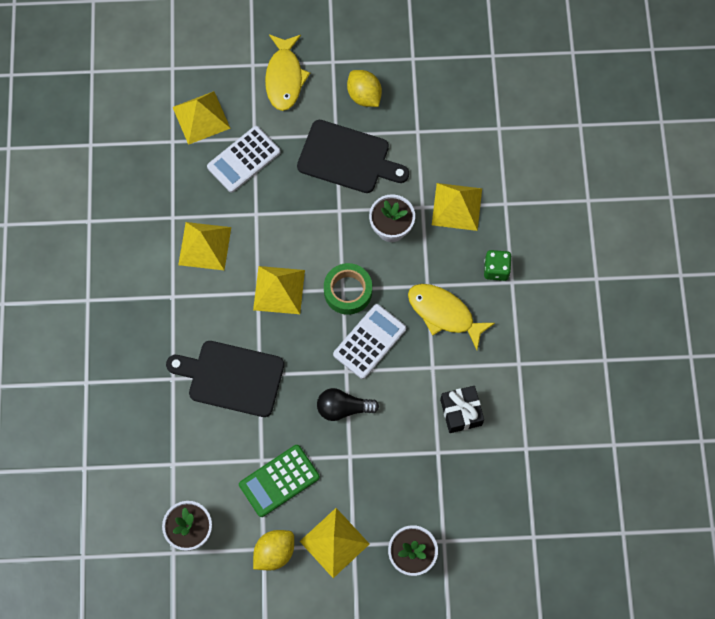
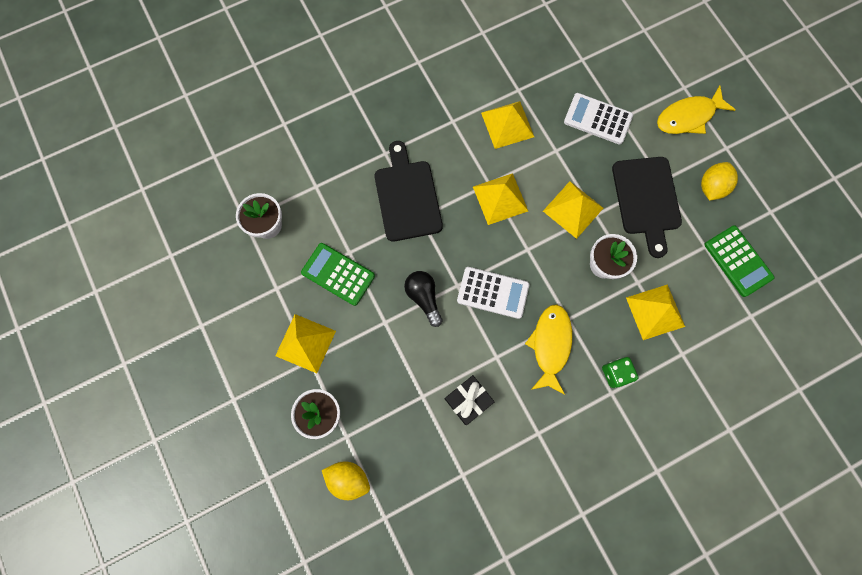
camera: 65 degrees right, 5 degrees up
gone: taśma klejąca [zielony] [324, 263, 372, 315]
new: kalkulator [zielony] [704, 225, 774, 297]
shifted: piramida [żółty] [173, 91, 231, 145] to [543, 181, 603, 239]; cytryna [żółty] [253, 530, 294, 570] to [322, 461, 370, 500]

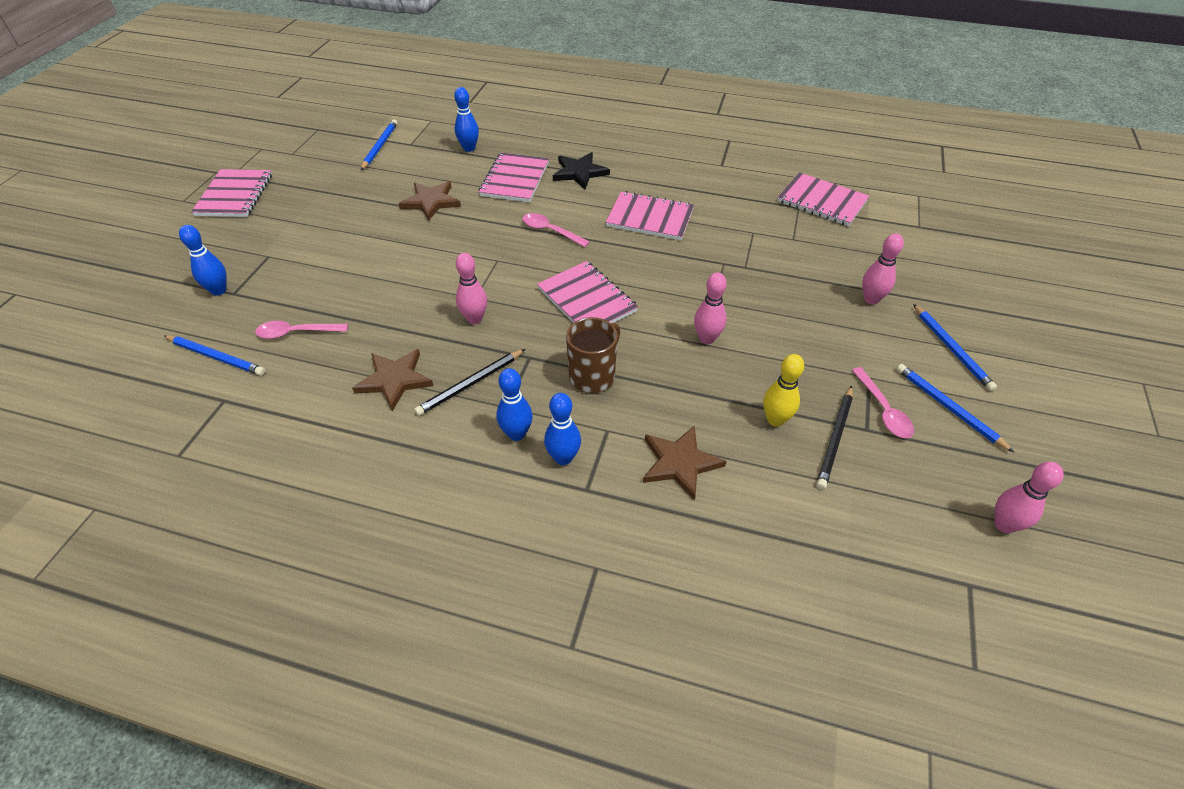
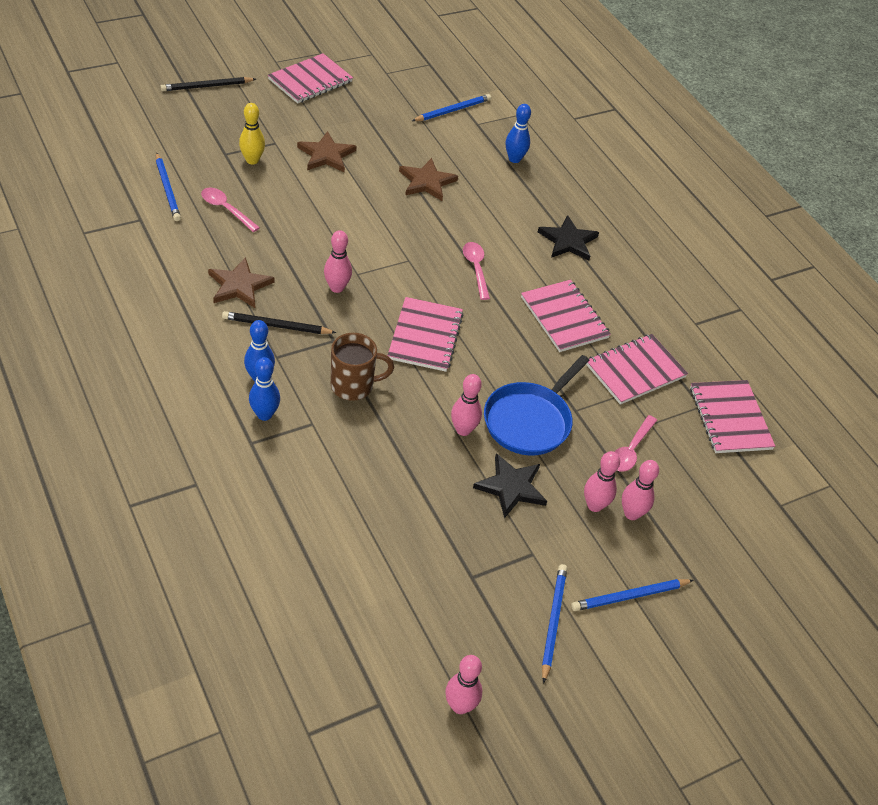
camera: 40 degrees right, 0 degrees up
gone: kręgiel [niebieski] [179, 225, 227, 295]
new: gwiazda [czarny] [473, 453, 547, 518]; patelnia [niebieski] [484, 355, 590, 456]; kręgiel [różowy] [584, 451, 620, 512]
shifted: zeszyt [różowy] [479, 153, 549, 202] to [586, 334, 688, 405]; gwiazda [brązowy] [643, 425, 726, 500] to [297, 131, 357, 173]; kręgiel [żółty] [763, 354, 804, 427] to [239, 103, 265, 164]; ołówek [czarny] [816, 386, 853, 490] to [160, 77, 256, 91]; łyżka [różowy] [852, 367, 914, 438] to [614, 415, 657, 472]
rotated: ołówek [niebieski] [913, 304, 997, 391] = [571, 579, 694, 611] 45 degrees clockwise

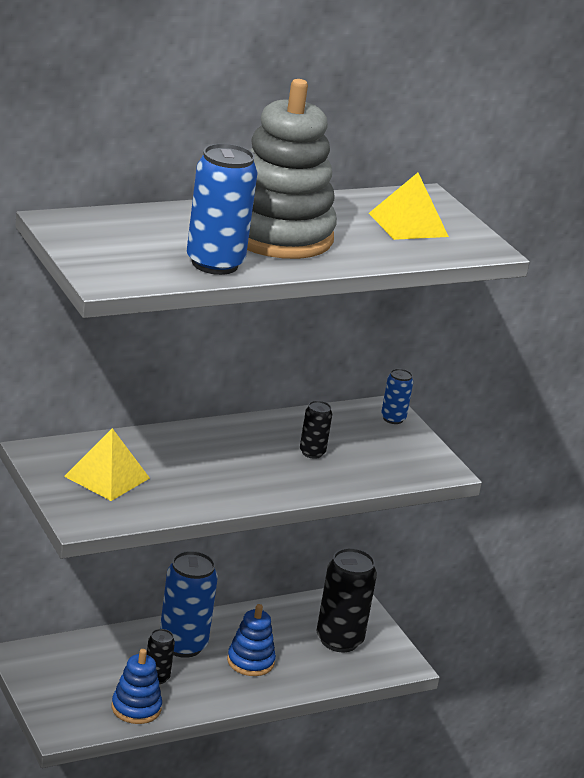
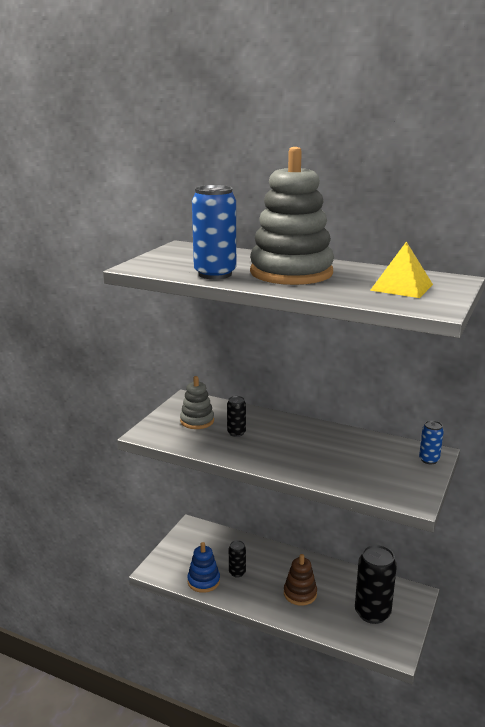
camera: 55 degrees right, 5 degrees down
gone: puszka [niebieski] [160, 551, 218, 658]
shifted: puszka [czarny] [300, 401, 332, 459] to [227, 396, 246, 437]
swapped: piramida [żółty] [64, 428, 150, 501] to zabawka nakładanka [szary] [180, 376, 214, 429]
repainted: zabawka nakładanka [niebieski] [227, 604, 276, 676] to zabawka nakładanka [brązowy] [284, 554, 317, 606]

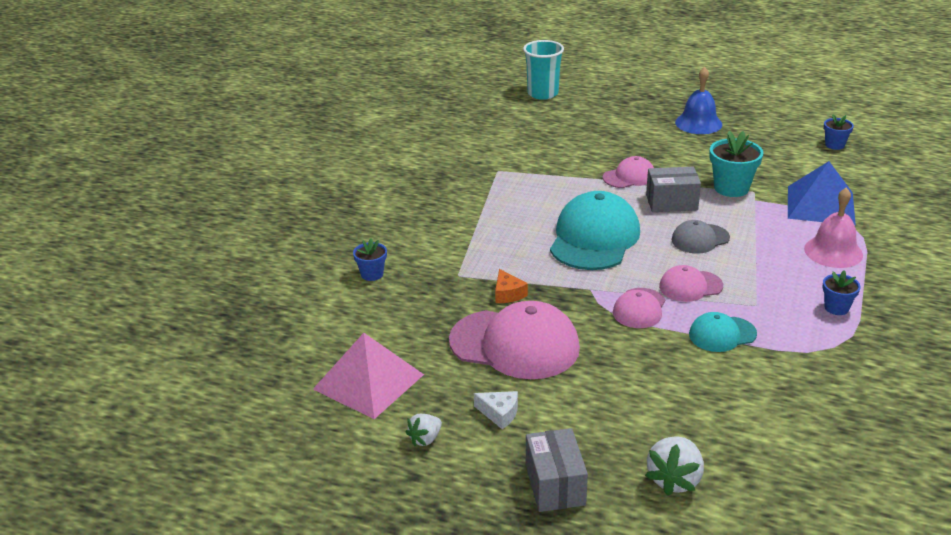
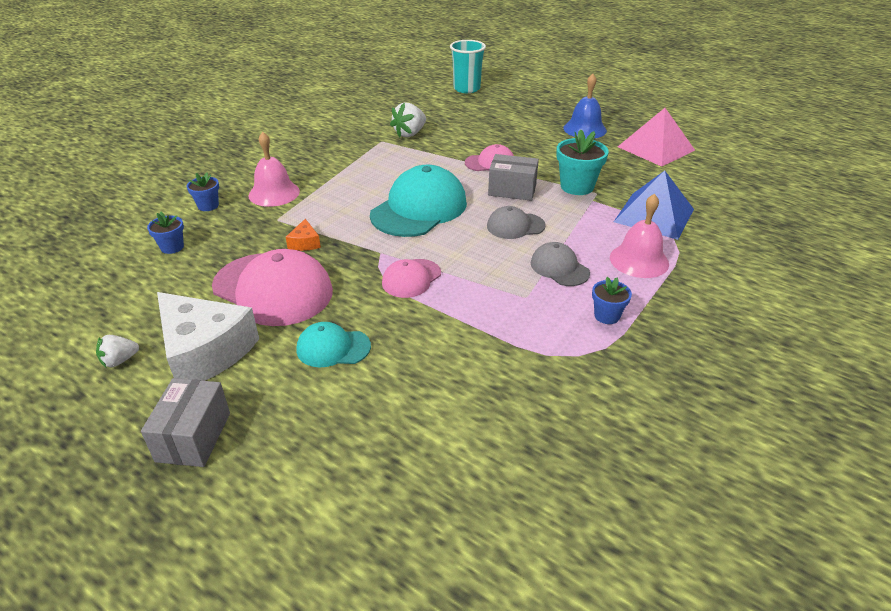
camera: 15 degrees right, 5 degrees up
gone: czapka [różowy] [659, 265, 723, 302]
new: dzwonek [różowy] [249, 132, 300, 207]; czapka [szary] [531, 242, 590, 286]
shifted: piramida [różowy] [313, 333, 424, 419] to [618, 108, 695, 167]; truskawka [biały] [645, 436, 704, 496] to [390, 102, 426, 138]; czapka [turkusowy] [689, 312, 757, 352] to [297, 322, 371, 368]; doniczka [niebieski] [824, 114, 854, 150] to [147, 212, 184, 254]
scaled: ser [biały] [474, 391, 518, 429] = [157, 292, 259, 381] x2.36

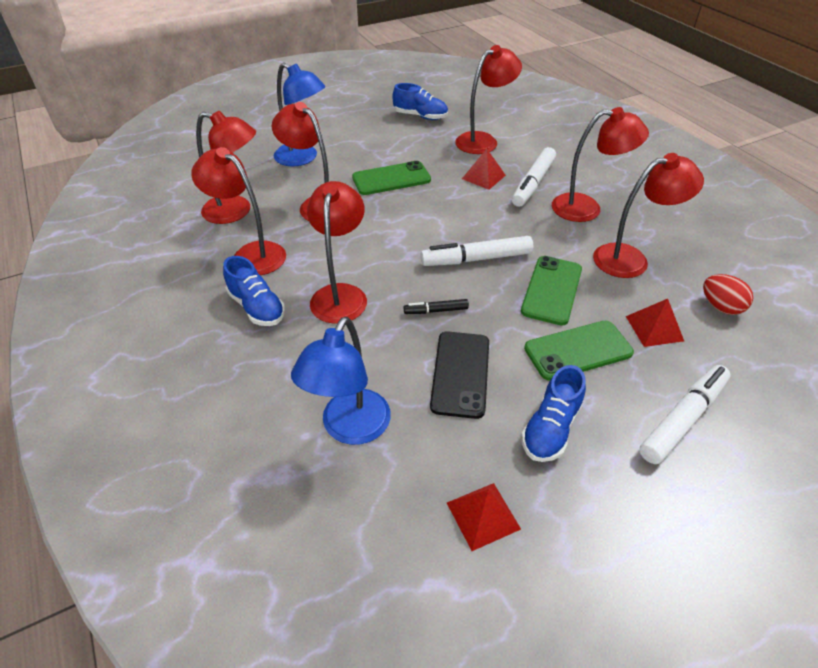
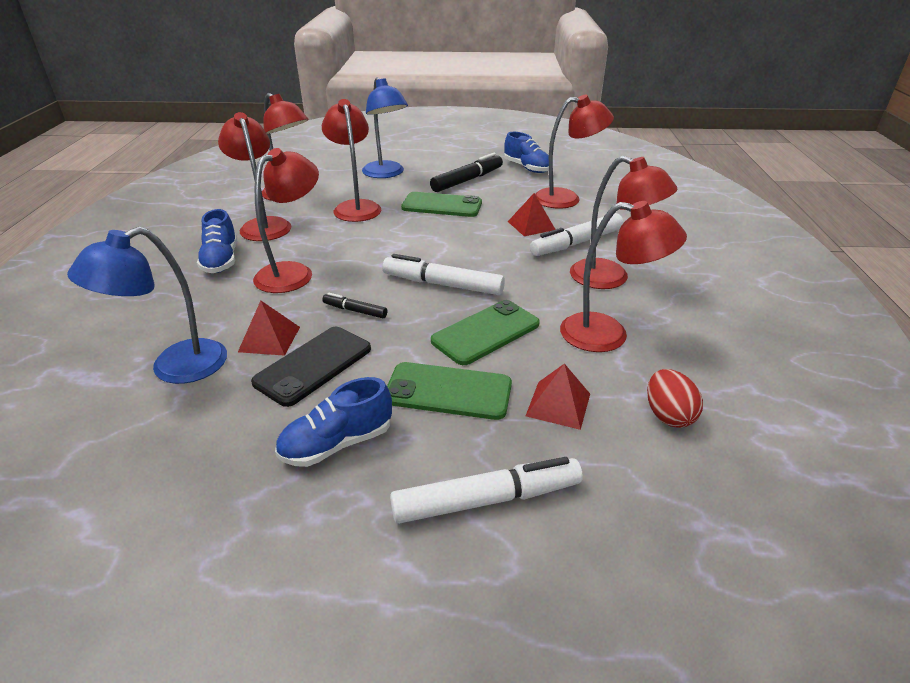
camera: 30 degrees right, 10 degrees down
new: flamaster [czarny] [430, 153, 503, 192]
shifted: piramida [czerwony] [447, 483, 521, 551] to [238, 301, 300, 356]

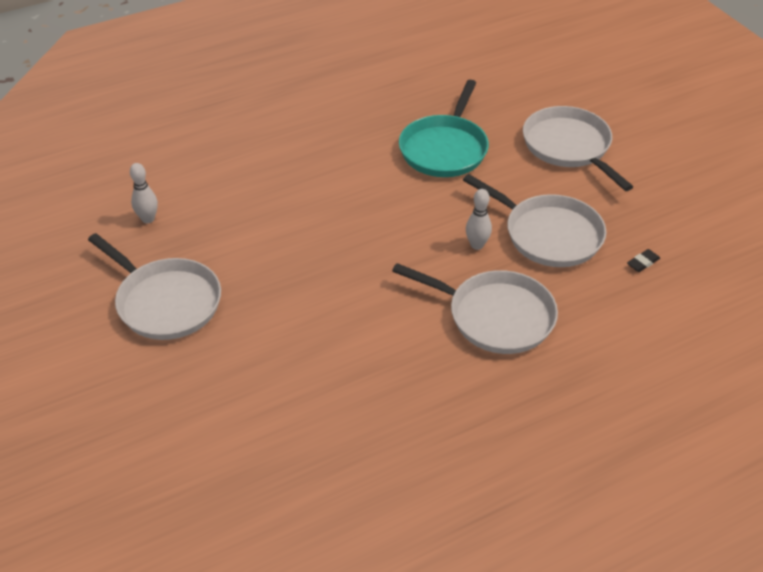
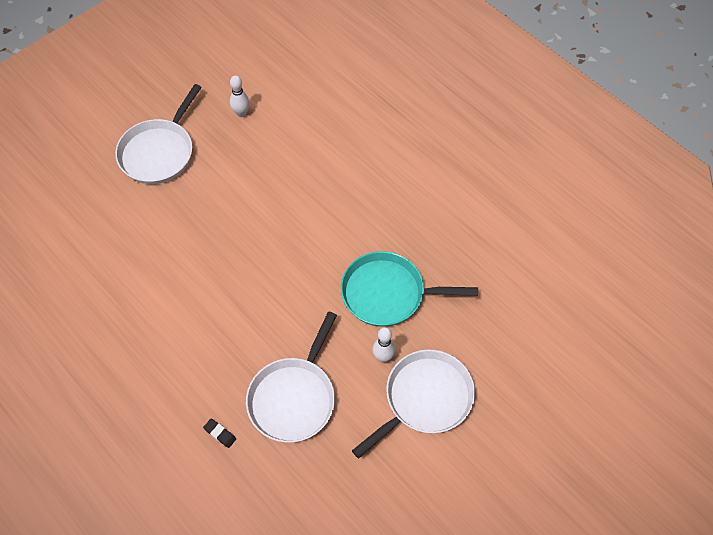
camera: 75 degrees right, 15 degrees up
gone: patelnia [biały] [392, 263, 558, 354]
shifted: kręgiel [biały] [466, 189, 492, 250] to [372, 327, 395, 362]; gumka do mazania [czarny] [627, 249, 660, 272] to [203, 419, 236, 448]

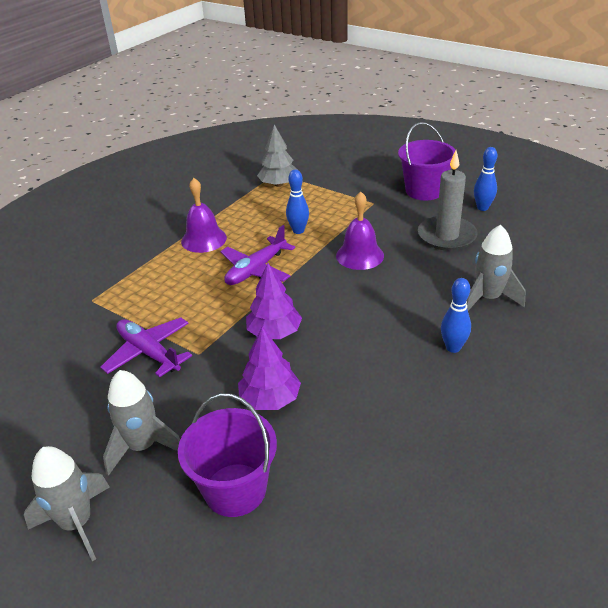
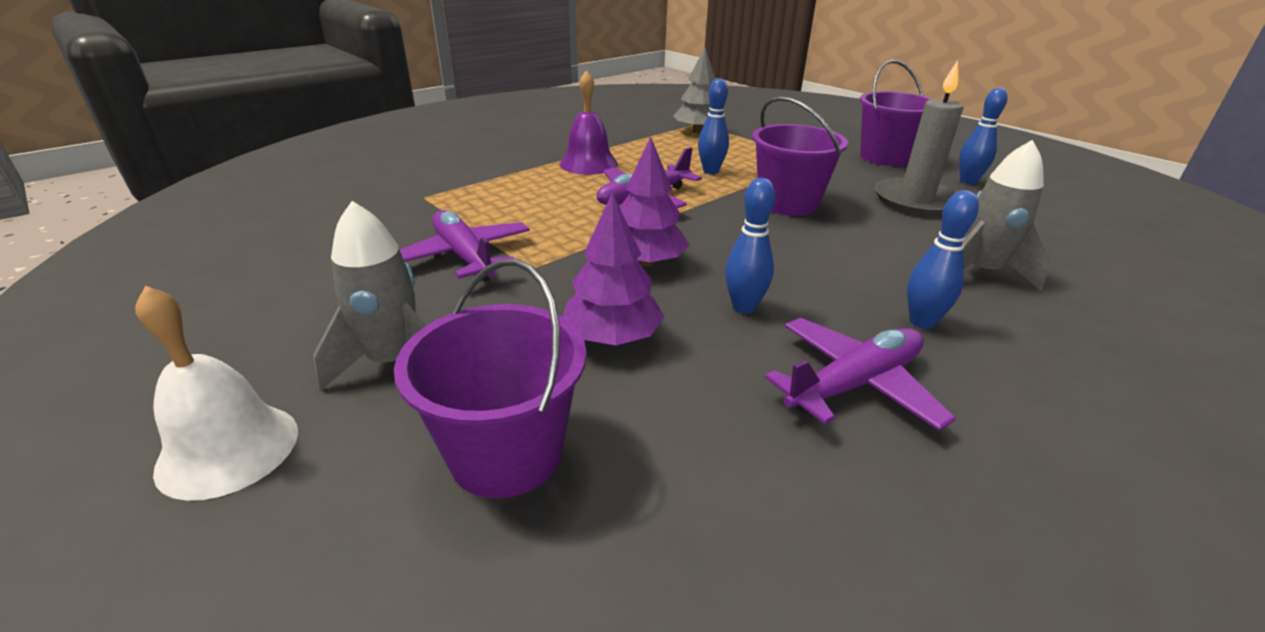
camera: 10 degrees right, 5 degrees down
new: kręgiel [niebieski] [725, 178, 775, 314]; samolot [fioletowy] [765, 318, 956, 431]
swapped: rakieta [szary] [24, 446, 110, 561] to dzwonek [biały] [135, 286, 298, 501]; dzwonek [fioletowy] [336, 191, 384, 270] to wiadro [fioletowy] [752, 97, 848, 216]

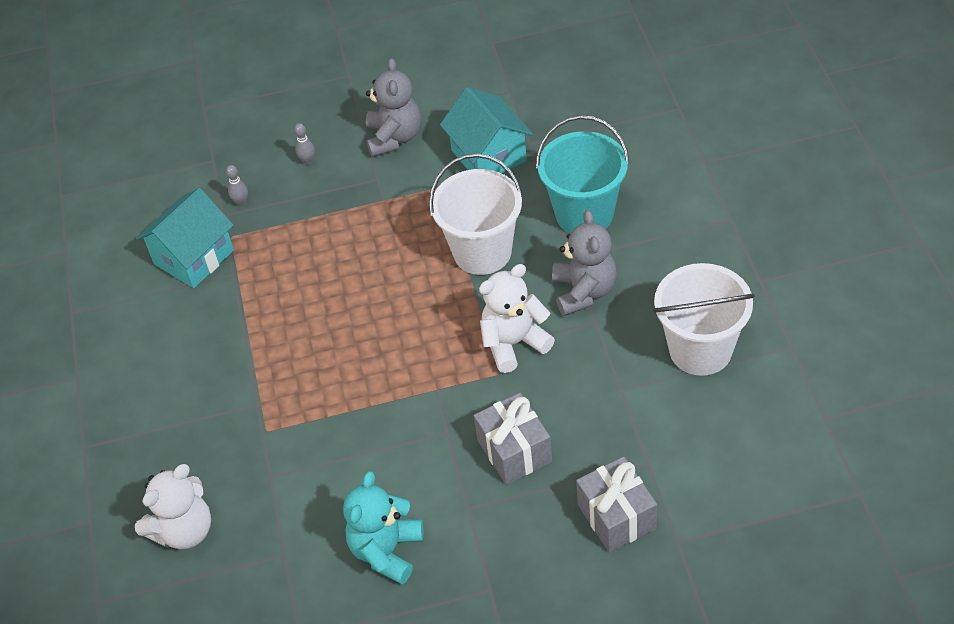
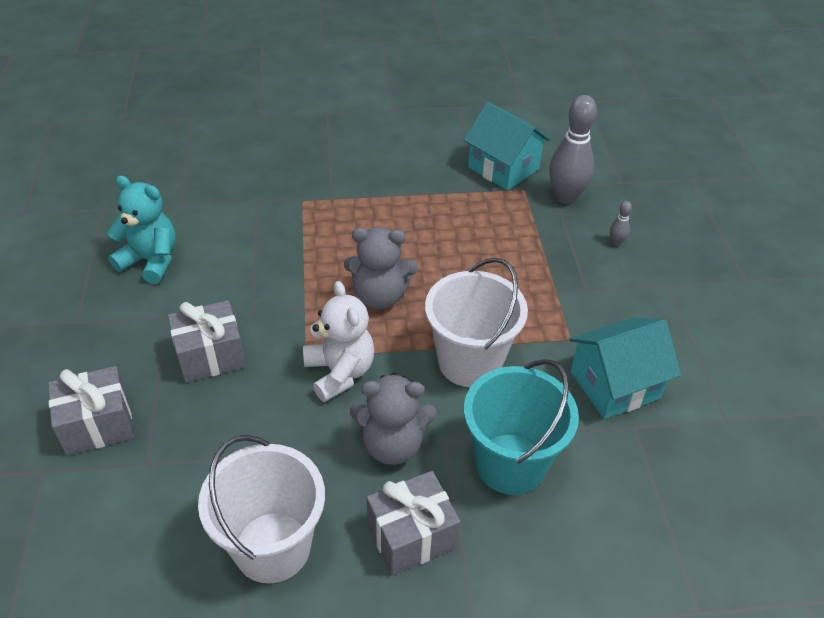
camera: 90 degrees right, 5 degrees down
gone: miś [biały] [135, 464, 211, 550]
new: prezent [szary] [367, 471, 460, 576]
shifted: miś [szary] [366, 58, 421, 157] to [344, 227, 418, 309]
scaled: kręgiel [szary] [226, 165, 248, 206] = [549, 95, 597, 204] x2.35

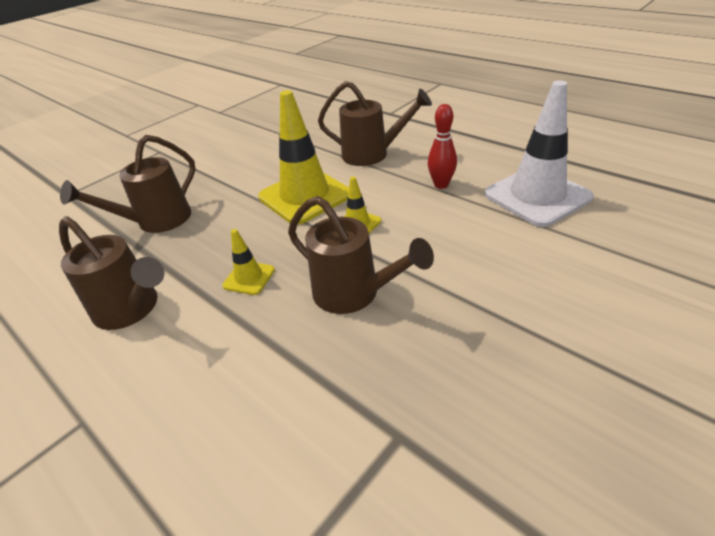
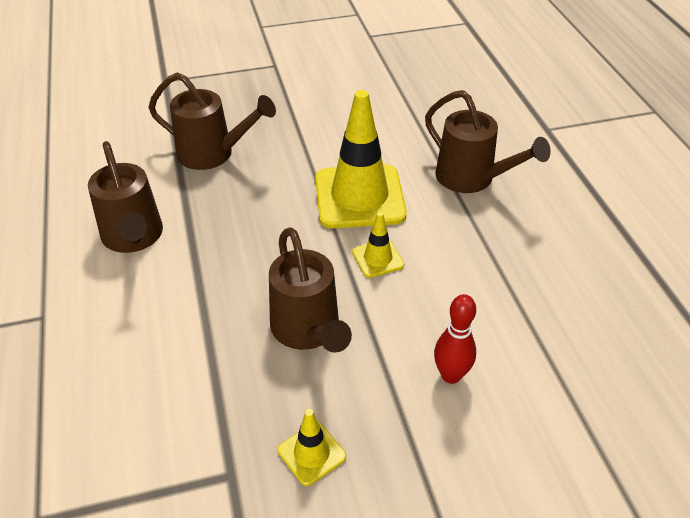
camera: 30 degrees right, 5 degrees up
gone: pachołek [biały] [484, 81, 594, 227]
shifted: pachołek [żółty] [222, 229, 275, 295] to [278, 409, 346, 486]; kręgiel [czerwony] [428, 104, 457, 189] to [434, 294, 476, 384]
rotated: konewka [brązowy] [60, 135, 196, 233] = [148, 73, 276, 170] 150 degrees counterclockwise

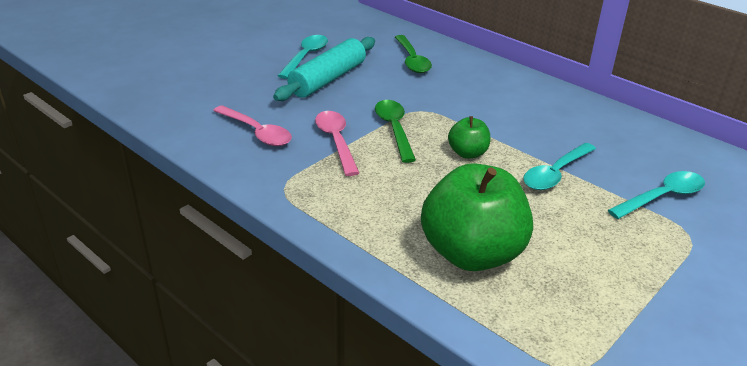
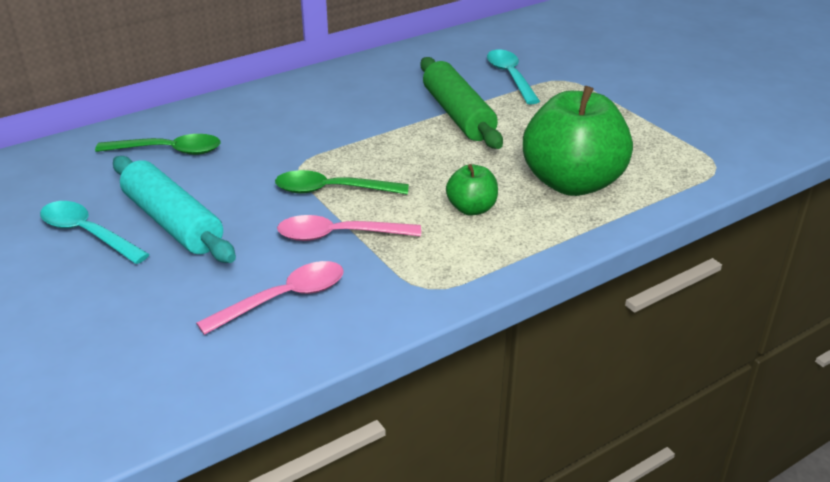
camera: 75 degrees left, 0 degrees up
shifted: jabłko [zielony] [448, 116, 490, 159] to [446, 164, 498, 216]
swapped: łyżka [turkusowy] [523, 143, 596, 190] to wałek do ciasta [zielony] [420, 57, 503, 149]

